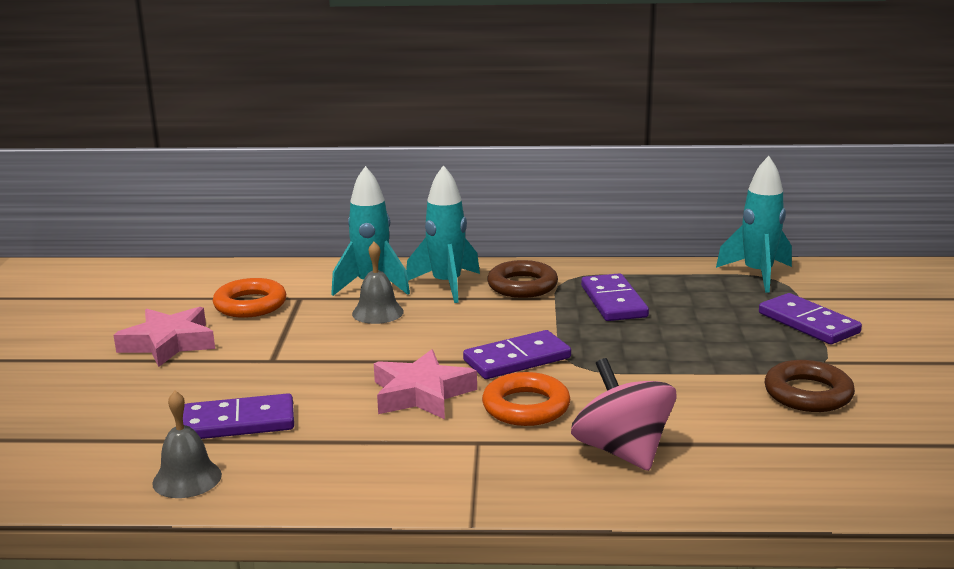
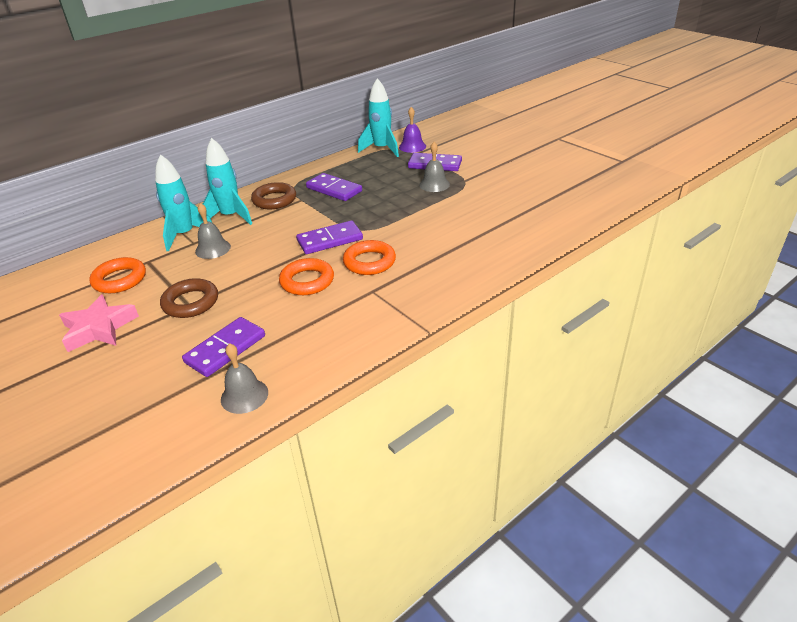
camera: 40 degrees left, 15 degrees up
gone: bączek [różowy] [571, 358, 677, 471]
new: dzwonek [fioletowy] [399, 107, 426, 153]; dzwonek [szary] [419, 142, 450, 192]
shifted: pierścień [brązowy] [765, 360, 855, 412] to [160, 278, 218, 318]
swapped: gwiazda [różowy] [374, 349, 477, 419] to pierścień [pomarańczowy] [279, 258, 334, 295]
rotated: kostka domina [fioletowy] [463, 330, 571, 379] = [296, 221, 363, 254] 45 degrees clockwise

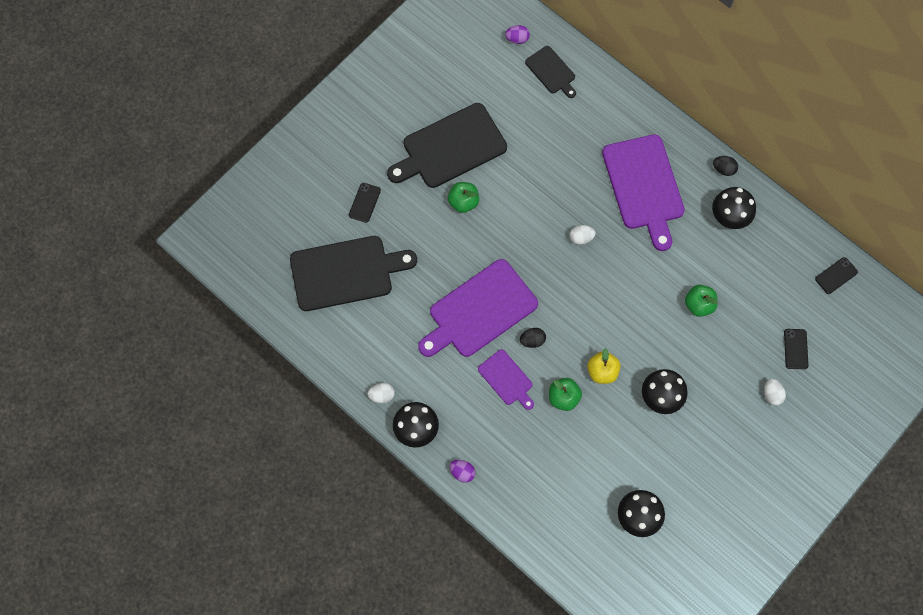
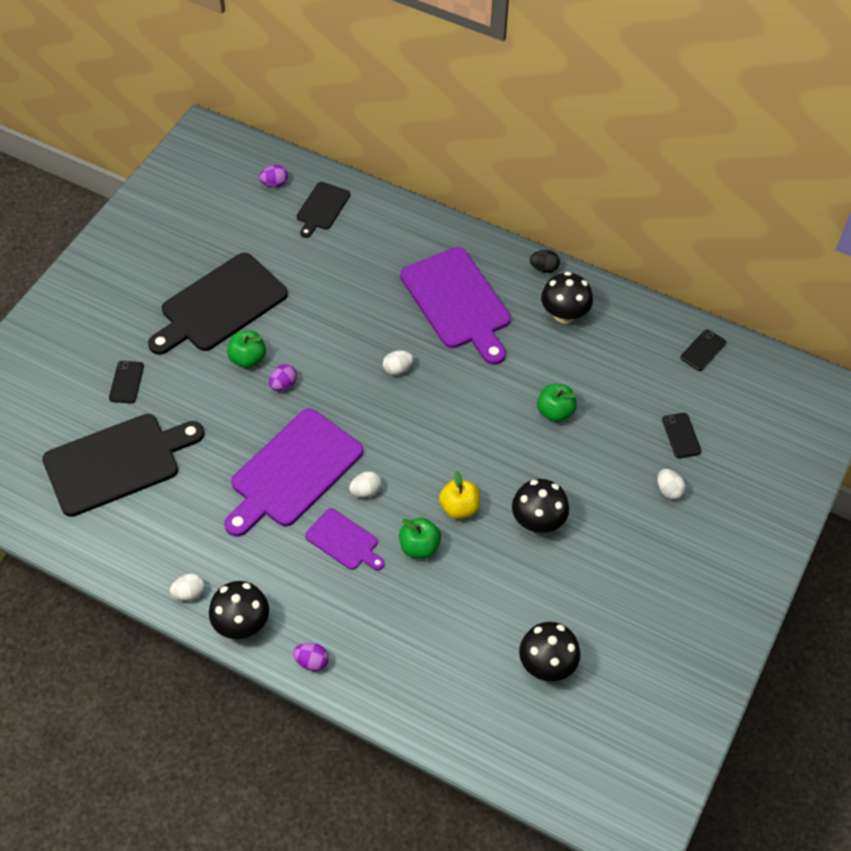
camera: 15 degrees left, 15 degrees down
new: jajko [fioletowy] [269, 364, 297, 391]
repainted: jajko [czarny] [520, 328, 546, 348] to jajko [biały] [349, 471, 382, 498]
rotated: deska do krojenia [czarny] [525, 46, 576, 98] = [297, 182, 350, 238] 75 degrees clockwise

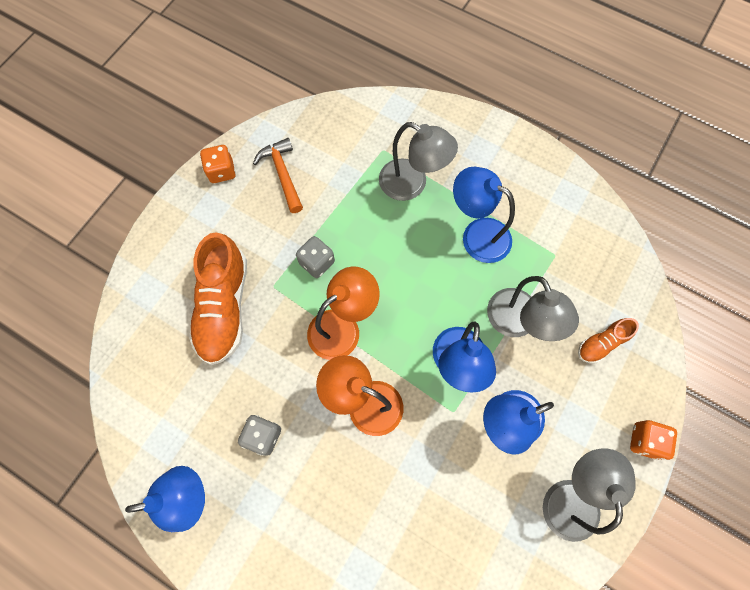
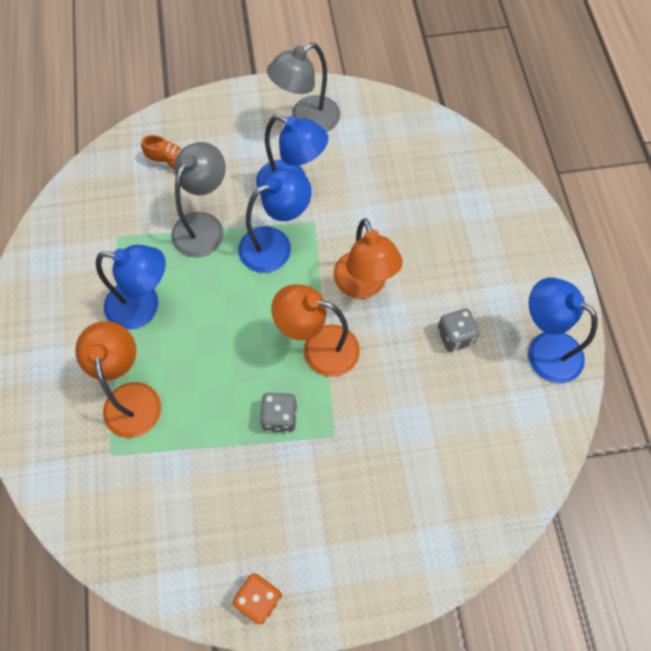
camera: 130 degrees left, 5 degrees down
gone: but [pomarańczowy] [189, 232, 247, 365]; młotek [pomarańczowy] [253, 138, 303, 213]; kostka do gry [pomarańczowy] [630, 420, 677, 460]
repainted: lampka [szary] [379, 122, 458, 201] to lampka [pomarańczowy] [75, 321, 161, 438]
rotated: lampka [niebieski] [453, 167, 515, 263] = [96, 245, 166, 330] 75 degrees counterclockwise

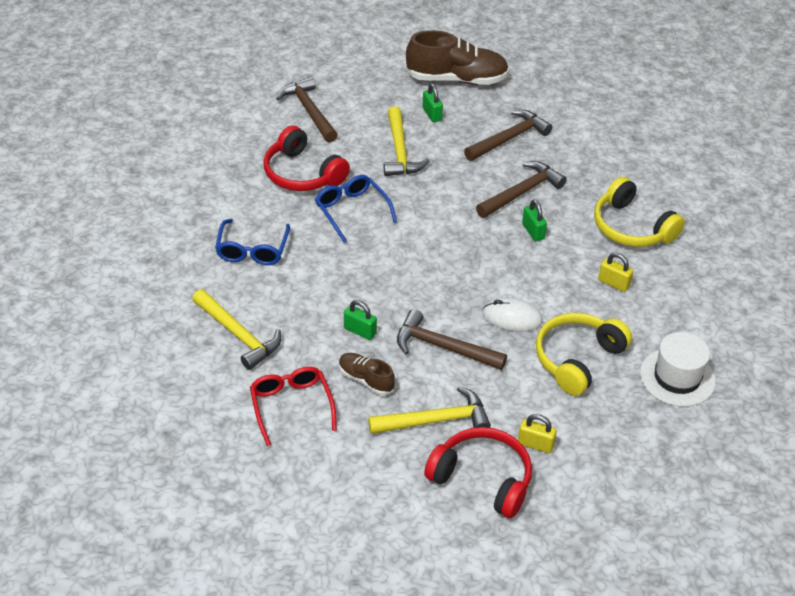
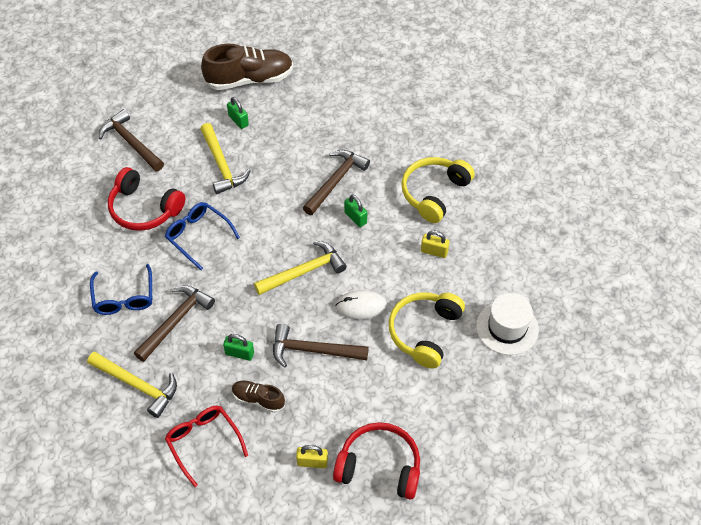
camera: 15 degrees left, 10 degrees up
shifted: młotek [żółty] [368, 386, 491, 434] to [254, 241, 347, 295]; młotek [brązowy] [464, 110, 552, 161] to [134, 285, 215, 362]; kłódka [żółty] [518, 414, 557, 453] to [296, 445, 328, 468]
rotated: słuchawki [żółty] [594, 177, 685, 247] = [401, 157, 475, 223] 90 degrees clockwise

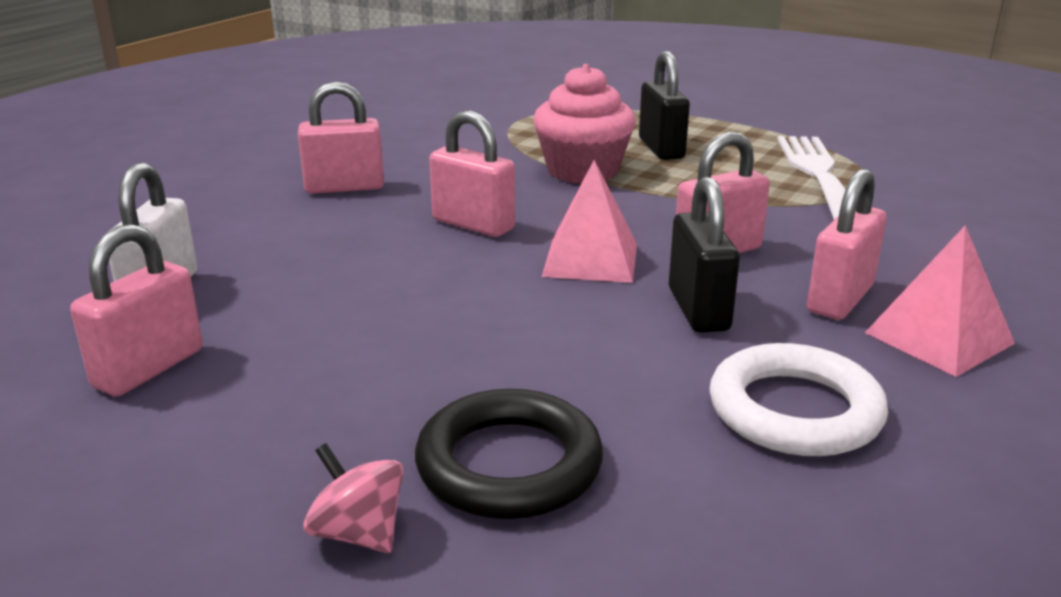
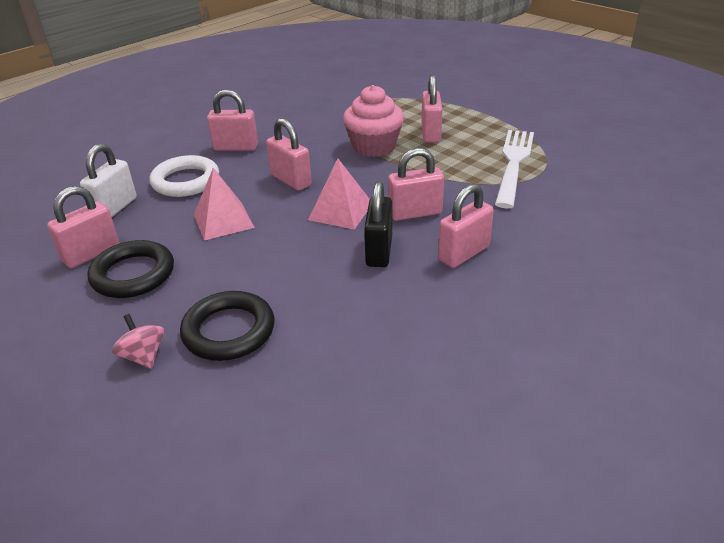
camera: 15 degrees right, 10 degrees up
new: pierścień [czarny] [87, 240, 174, 298]
shifted: pierścień [biały] [709, 343, 888, 456] to [149, 155, 219, 197]; piramida [różowy] [865, 225, 1015, 377] to [194, 168, 255, 240]
repainted: kłódka [czarny] [639, 51, 690, 160] to kłódka [różowy] [421, 75, 443, 143]

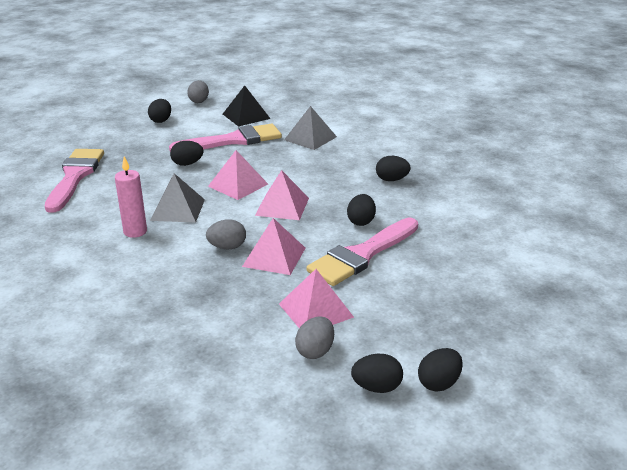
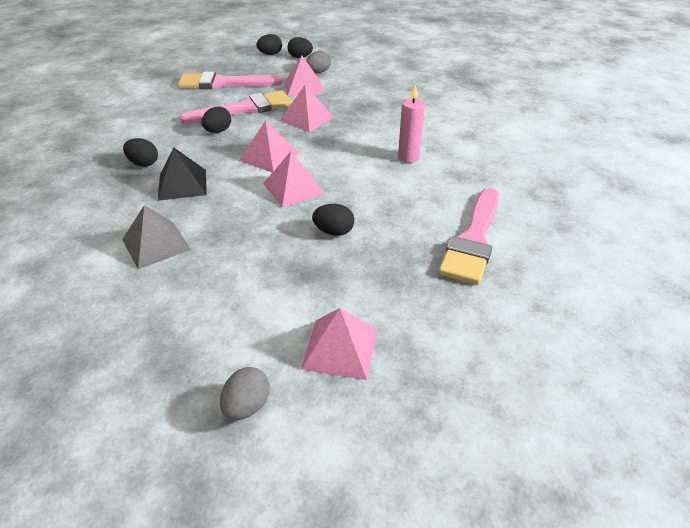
camera: 160 degrees left, 10 degrees up
gone: piramida [szary] [150, 173, 205, 223]; jajko [szary] [206, 219, 246, 249]
shifted: pędzel [różowy] [169, 124, 282, 151] to [178, 72, 282, 89]; piramida [czarny] [223, 86, 270, 127] to [158, 148, 207, 201]
swapped: jajko [czarny] [148, 99, 171, 123] to piramida [różowy] [301, 308, 377, 380]

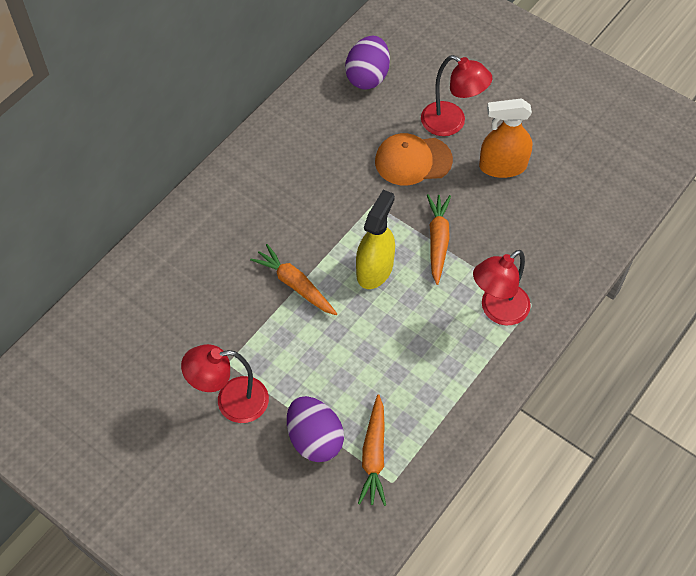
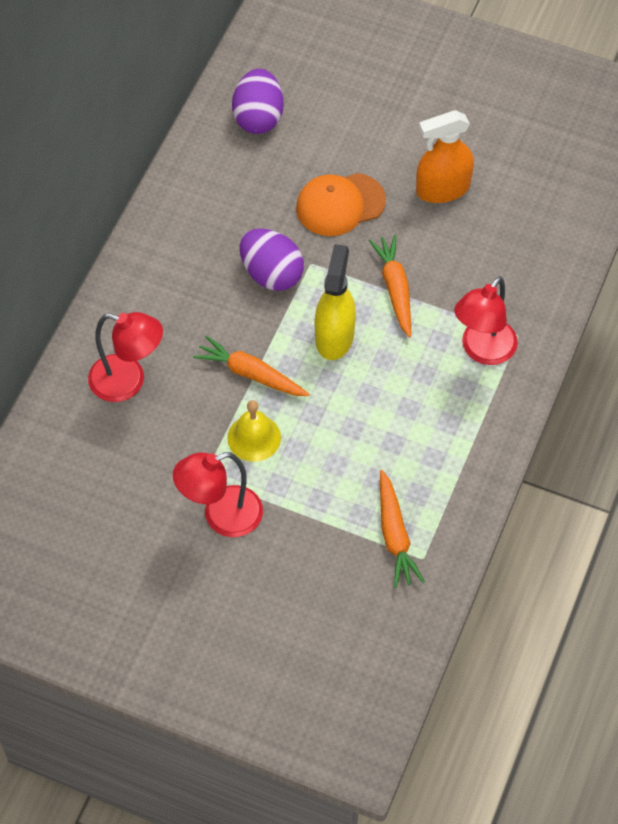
camera: 15 degrees left, 0 degrees up
new: dzwonek [żółty] [227, 400, 281, 462]
shifted: jajko [fioletowy] [287, 396, 344, 462] to [240, 229, 304, 291]; lampka [czerwony] [421, 55, 492, 136] to [88, 312, 163, 402]

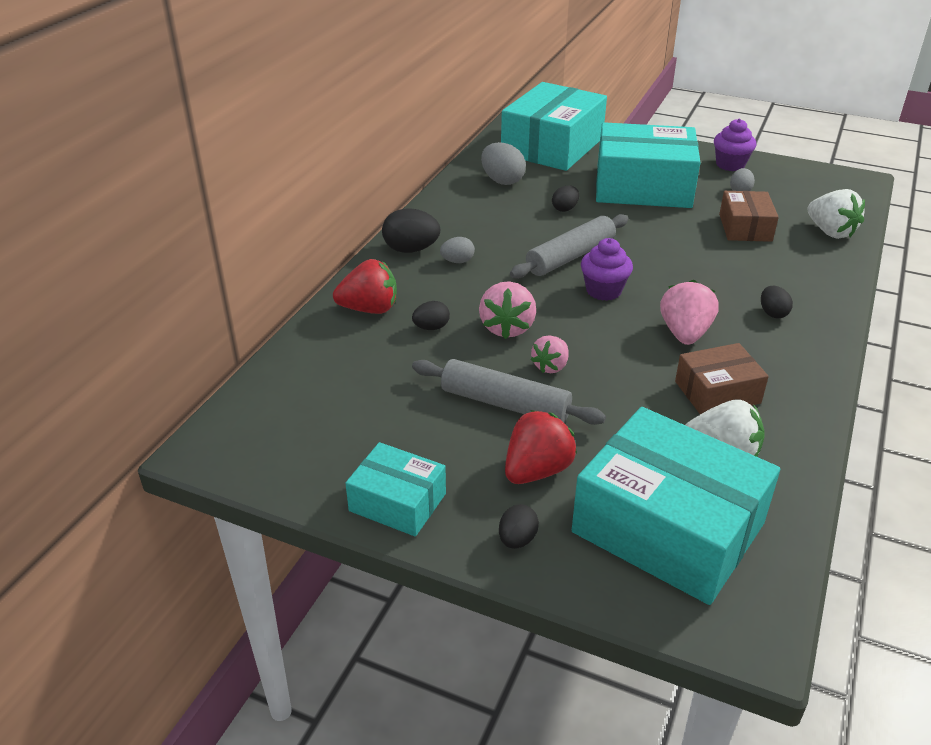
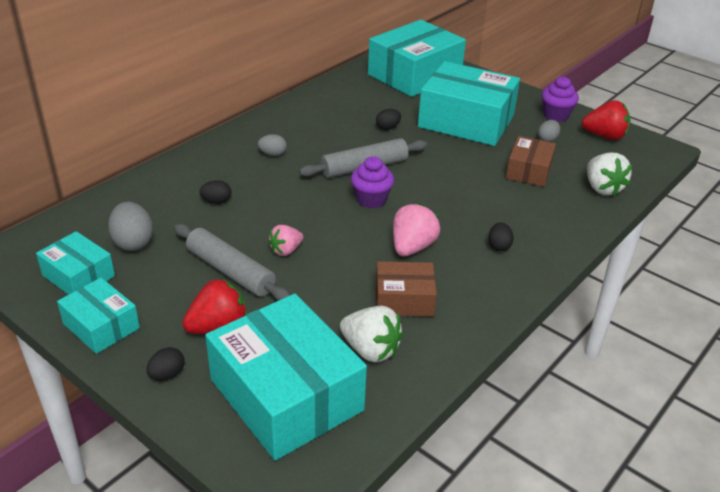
camera: 15 degrees right, 0 degrees up
gone: jajko [czarny] [382, 208, 440, 253]; truskawka [różowy] [479, 281, 536, 339]
new: pudełko [turkusowy] [36, 231, 115, 295]
shifted: truskawka [czerwony] [333, 259, 397, 314] to [582, 100, 630, 140]; jajko [szary] [481, 142, 526, 185] to [108, 202, 153, 251]

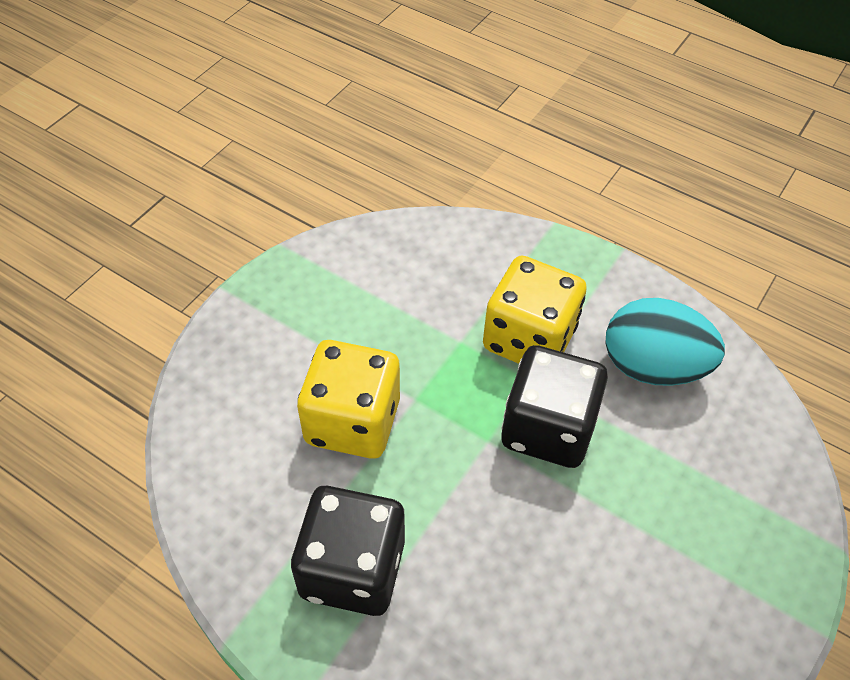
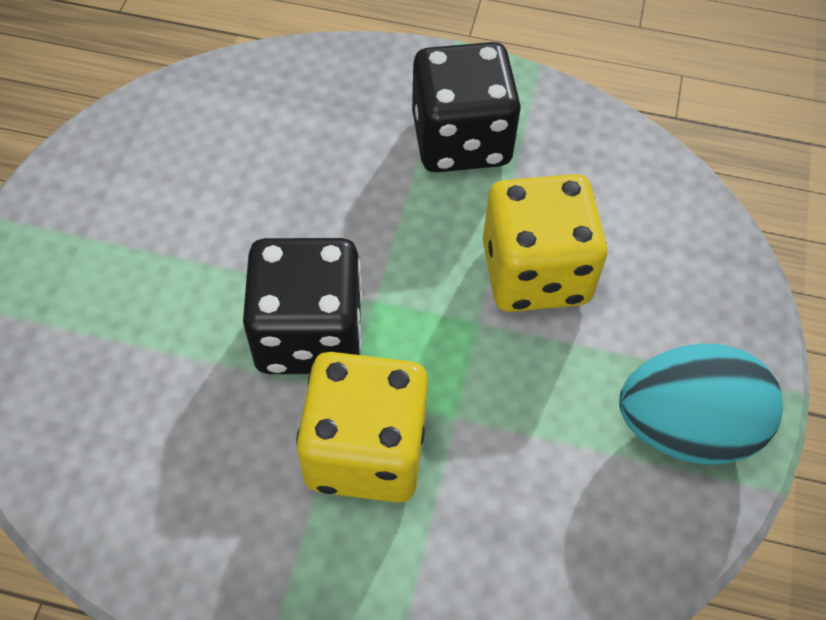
camera: 160 degrees right, 5 degrees up
shifted: jajko [turkusowy] [605, 298, 725, 386] to [619, 343, 783, 465]

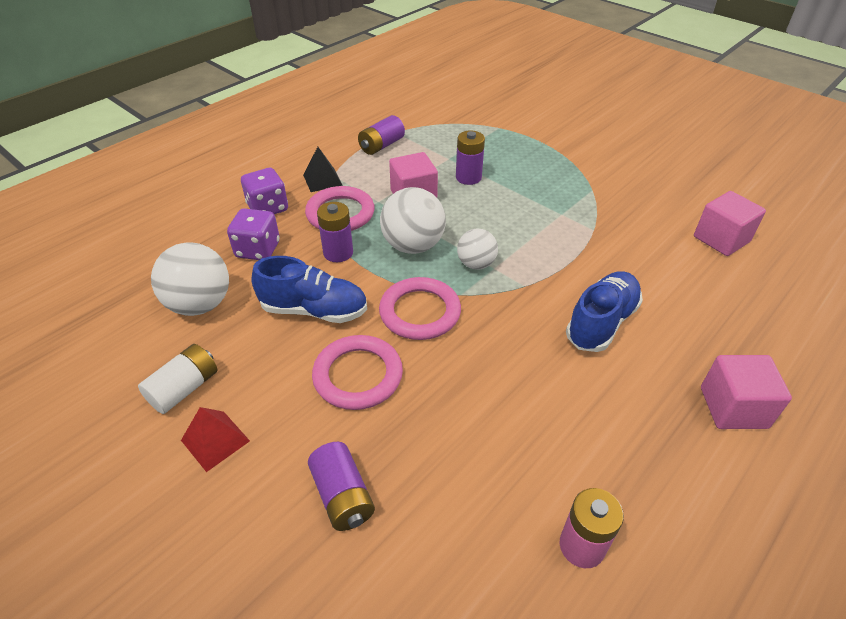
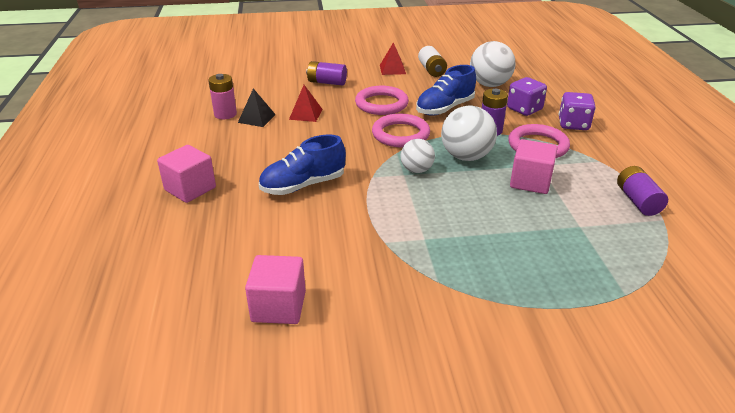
camera: 130 degrees right, 10 degrees down
gone: bateria [fioletowy] [456, 131, 485, 185]
new: piramida [czerwony] [289, 85, 322, 122]
shifted: piramida [czarny] [303, 147, 343, 192] to [238, 88, 276, 127]
rotated: but [niebieski] [566, 271, 643, 352] = [259, 134, 346, 195] 75 degrees clockwise

